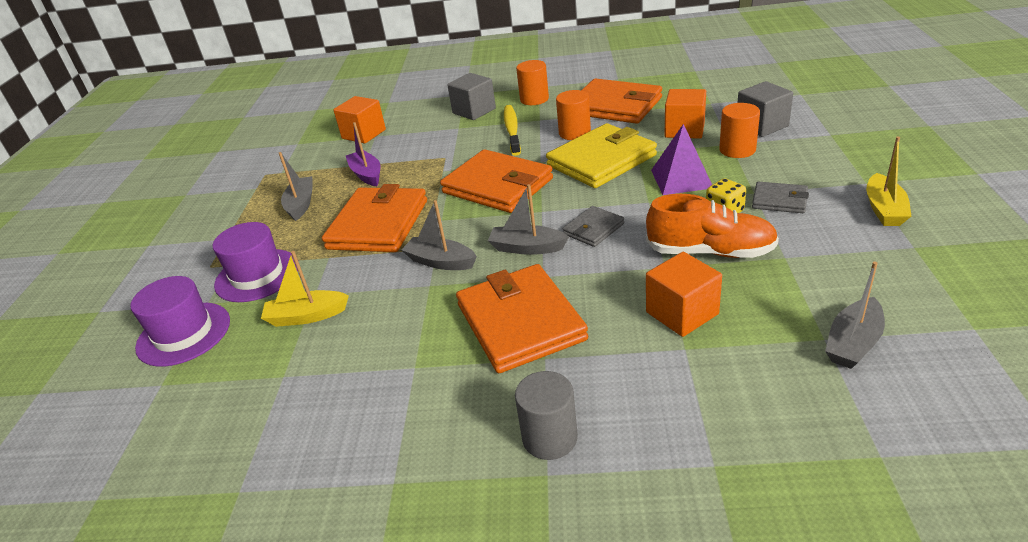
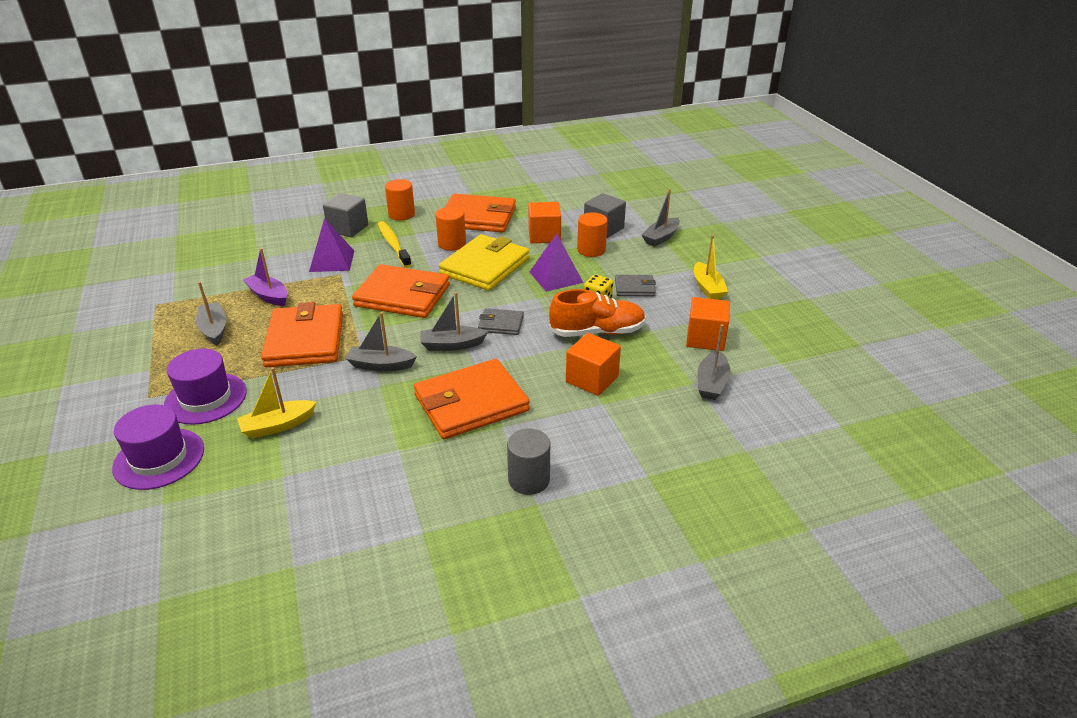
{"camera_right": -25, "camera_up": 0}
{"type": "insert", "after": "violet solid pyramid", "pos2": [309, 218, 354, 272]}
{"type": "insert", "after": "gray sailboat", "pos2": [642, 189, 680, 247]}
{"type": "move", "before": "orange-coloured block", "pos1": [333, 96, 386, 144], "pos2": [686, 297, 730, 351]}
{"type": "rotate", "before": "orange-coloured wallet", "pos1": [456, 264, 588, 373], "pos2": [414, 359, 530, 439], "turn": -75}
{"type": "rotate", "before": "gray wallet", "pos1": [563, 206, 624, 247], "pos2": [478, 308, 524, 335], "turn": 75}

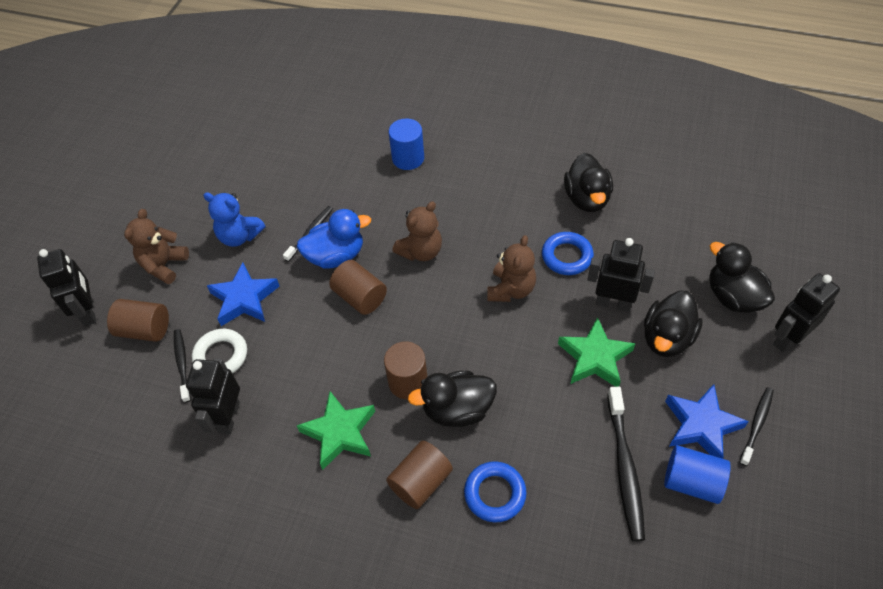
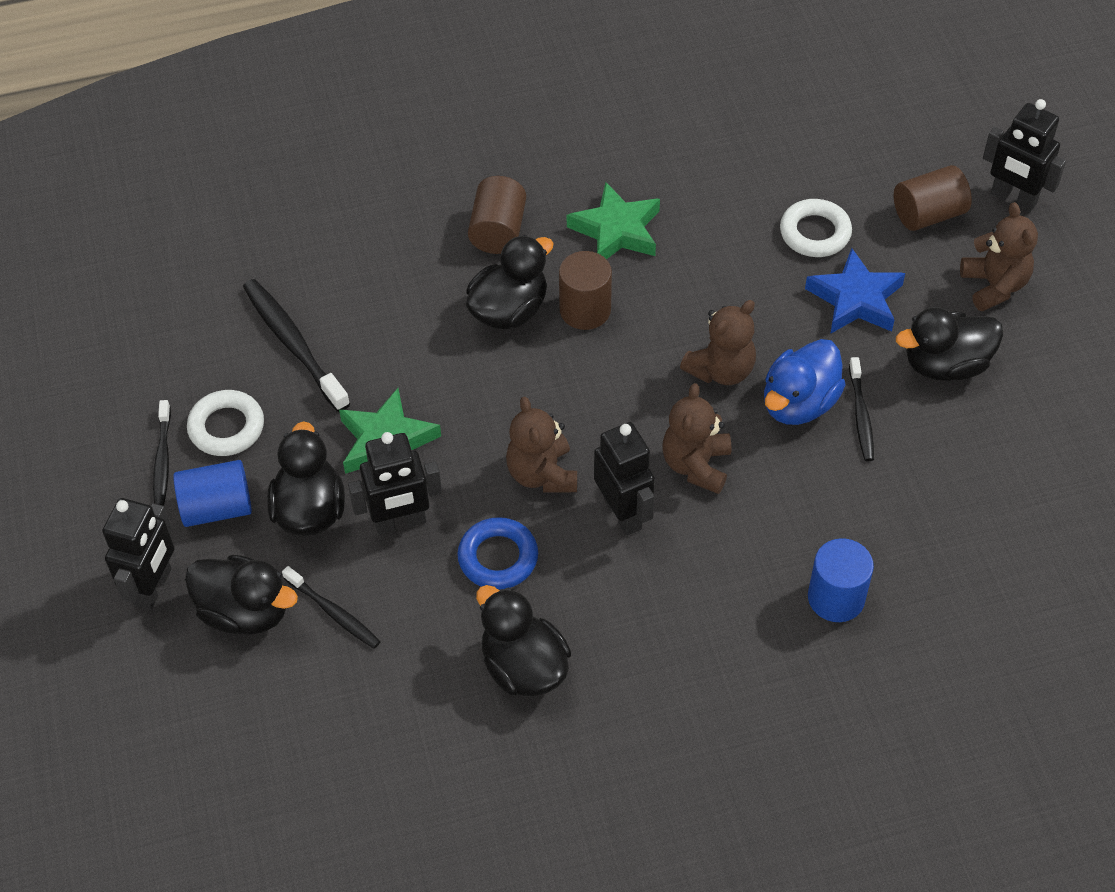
{"camera_right": 145, "camera_up": 0}
{"type": "delete", "before": "royal blue ring", "pos1": [464, 461, 527, 522]}
{"type": "move", "before": "jet-black toothbrush", "pos1": [174, 329, 191, 403], "pos2": [282, 566, 381, 649]}
{"type": "move", "before": "jet-black robot", "pos1": [186, 359, 240, 435], "pos2": [594, 422, 655, 536]}
{"type": "move", "before": "royal blue cylinder", "pos1": [664, 445, 731, 504], "pos2": [173, 460, 252, 527]}
{"type": "replace", "before": "royal blue teddy", "after": "jet-black rubber duck", "pos1": [203, 192, 265, 247], "pos2": [896, 307, 1003, 381]}
{"type": "replace", "before": "brown cylinder", "after": "brown teddy", "pos1": [329, 260, 387, 315], "pos2": [680, 300, 756, 385]}
{"type": "replace", "before": "royal blue five-pointed star", "after": "snow-white ring", "pos1": [665, 384, 749, 459], "pos2": [187, 390, 264, 456]}

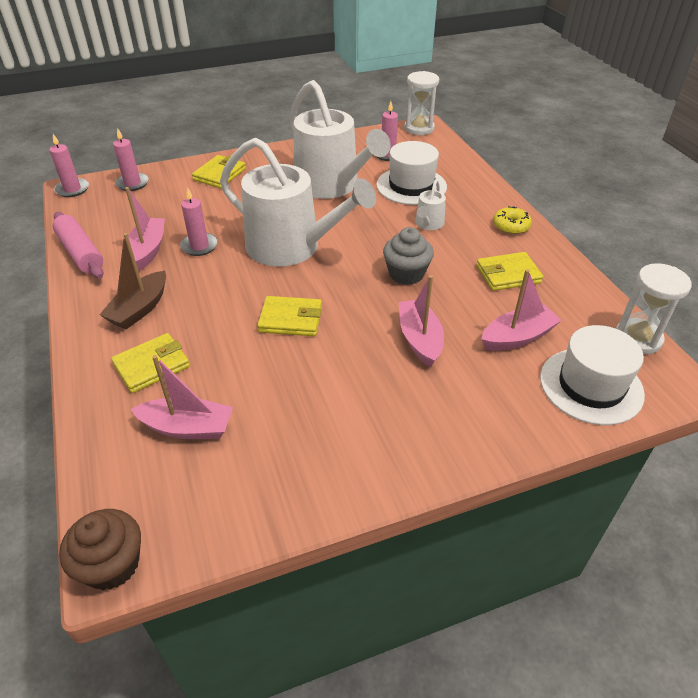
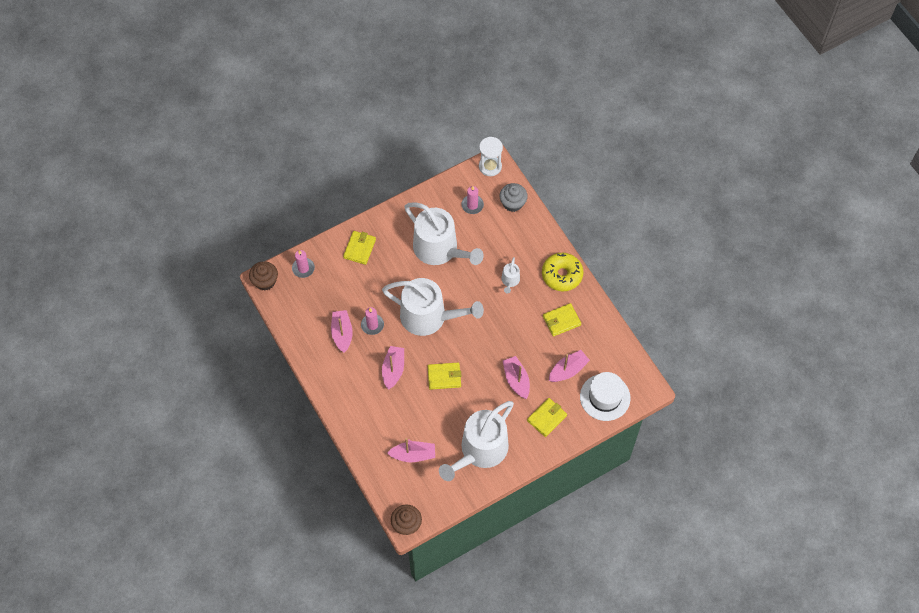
{"camera_right": -10, "camera_up": 20}
{"type": "delete", "before": "pink rolling pin", "pos1": [53, 212, 104, 279]}
{"type": "delete", "before": "brown sailboat", "pos1": [99, 233, 166, 329]}
{"type": "delete", "before": "snow-white hat", "pos1": [376, 141, 447, 205]}
{"type": "delete", "before": "snow-white sand timer", "pos1": [616, 263, 692, 354]}
{"type": "insert", "after": "pink sailboat", "pos2": [382, 346, 404, 390]}
{"type": "insert", "after": "snow-white watering can", "pos2": [439, 401, 514, 481]}
{"type": "move", "before": "golden wallet", "pos1": [111, 333, 190, 393], "pos2": [527, 398, 567, 437]}
{"type": "move", "before": "gray fairy cake", "pos1": [383, 227, 434, 285], "pos2": [499, 183, 528, 212]}
{"type": "replace", "before": "pink pillar candle", "after": "brown fairy cake", "pos1": [50, 134, 89, 197], "pos2": [249, 261, 278, 290]}
{"type": "resize", "before": "golden doughnut", "pos1": [493, 206, 532, 235], "pos2": [542, 253, 584, 291], "scale": 1.74}

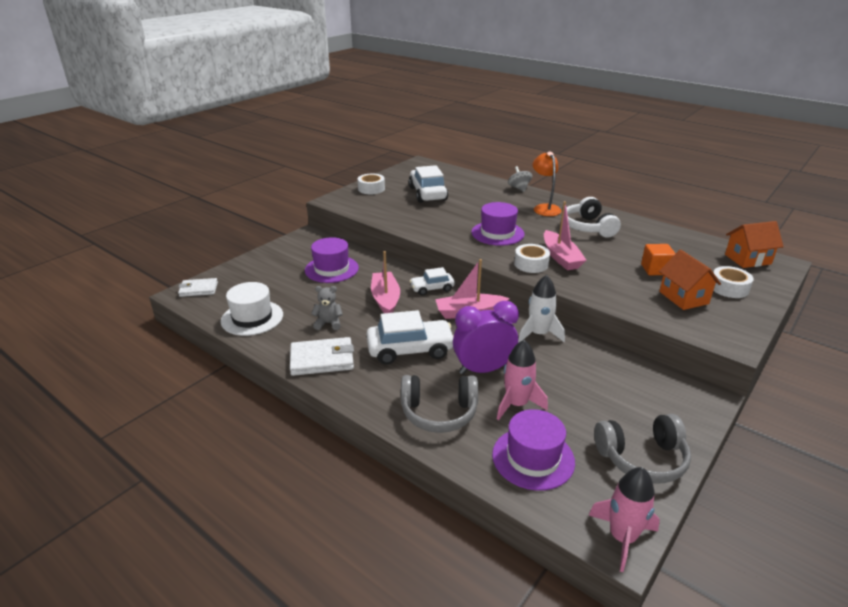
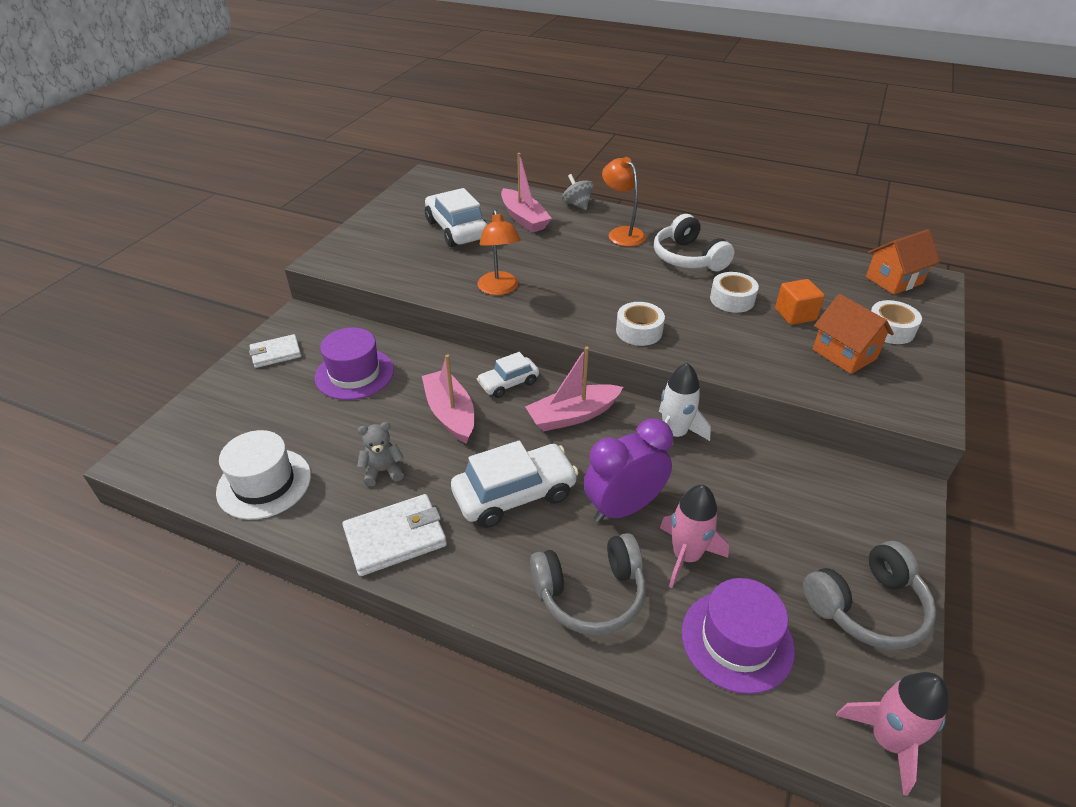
{"camera_right": -15, "camera_up": 10}
{"type": "delete", "before": "violet hat", "pos1": [471, 202, 525, 246]}
{"type": "insert", "after": "orange-coloured lamp", "pos2": [478, 209, 521, 295]}
{"type": "move", "before": "snow-white wallet", "pos1": [178, 278, 218, 297], "pos2": [249, 334, 301, 368]}
{"type": "move", "before": "snow-white roll of tape", "pos1": [358, 174, 385, 194], "pos2": [710, 272, 759, 313]}
{"type": "move", "before": "pink sailboat", "pos1": [544, 201, 586, 270], "pos2": [501, 153, 552, 233]}

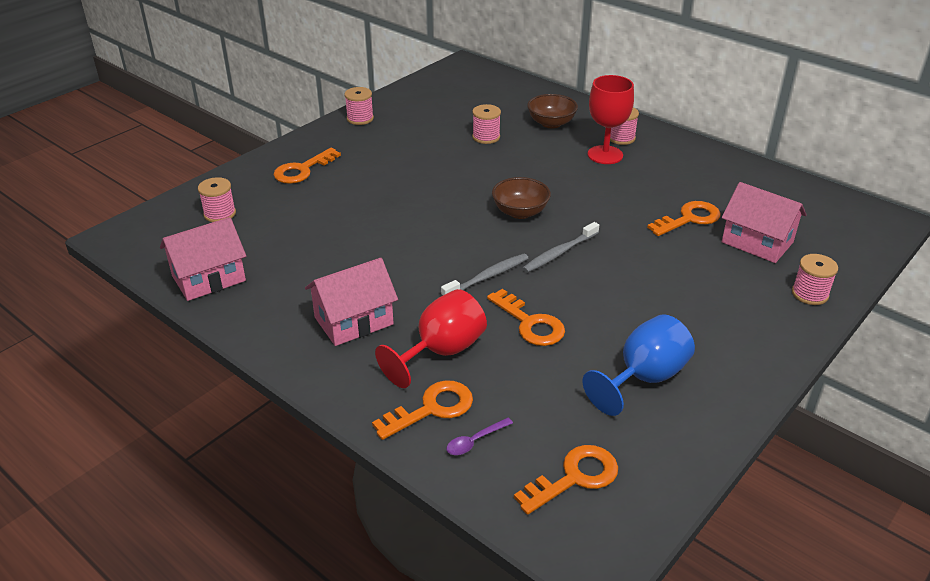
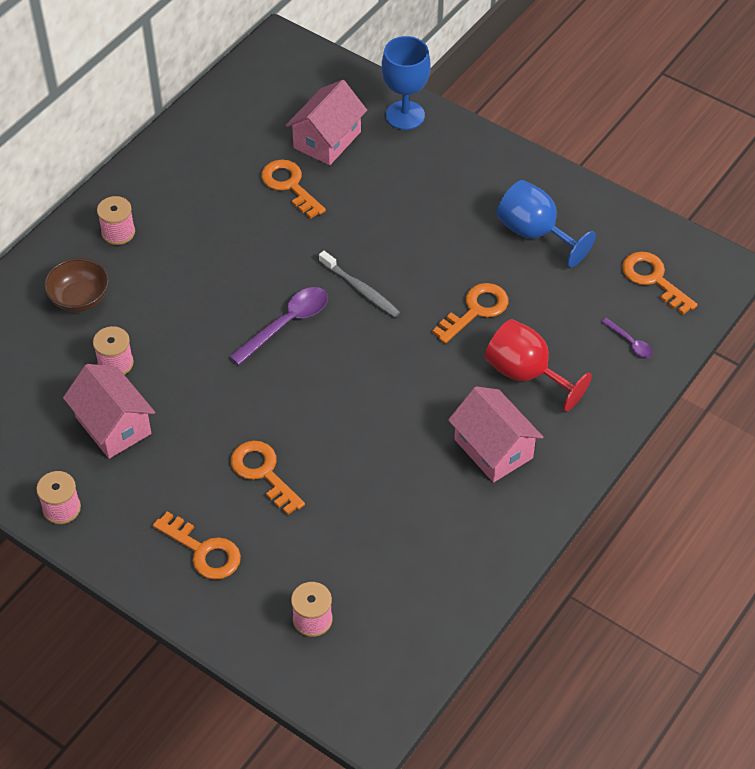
{"camera_right": -95, "camera_up": 15}
{"type": "delete", "before": "gray toothbrush", "pos1": [441, 254, 528, 296]}
{"type": "delete", "before": "crimson wine glass", "pos1": [588, 75, 634, 164]}
{"type": "move", "before": "pink house", "pos1": [160, 217, 246, 301], "pos2": [63, 364, 155, 459]}
{"type": "move", "before": "orange-coloured latchkey", "pos1": [372, 380, 473, 440], "pos2": [231, 441, 305, 515]}
{"type": "replace", "before": "brown bowl", "after": "violet spoon", "pos1": [492, 177, 551, 219], "pos2": [229, 287, 328, 365]}
{"type": "replace", "before": "pink reel of thread", "after": "royal blue wine glass", "pos1": [792, 254, 838, 305], "pos2": [382, 36, 431, 130]}

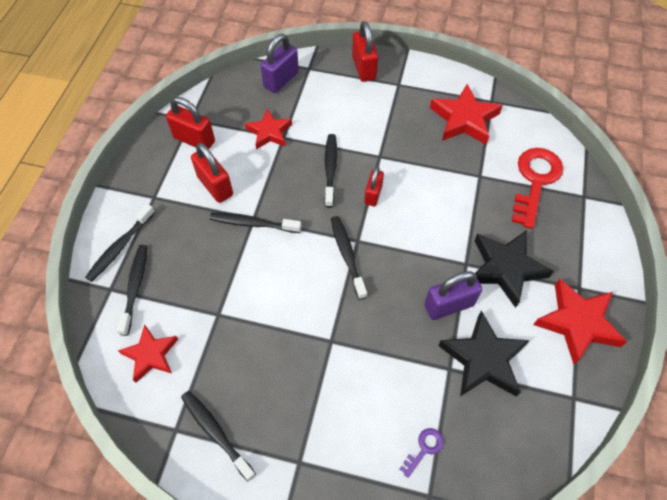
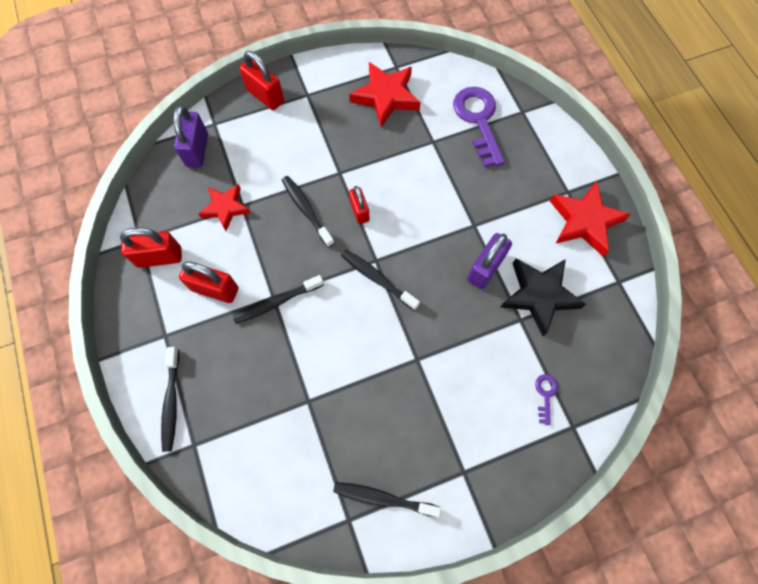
{"camera_right": -35, "camera_up": 10}
{"type": "delete", "before": "jet-black toothbrush", "pos1": [116, 245, 148, 336]}
{"type": "delete", "before": "crimson five-pointed star", "pos1": [118, 324, 178, 383]}
{"type": "delete", "before": "jet-black five-pointed star", "pos1": [474, 230, 554, 308]}
{"type": "recolor", "before": "crimson latchkey", "after": "violet latchkey", "pos1": [511, 148, 563, 229], "pos2": [453, 87, 505, 167]}

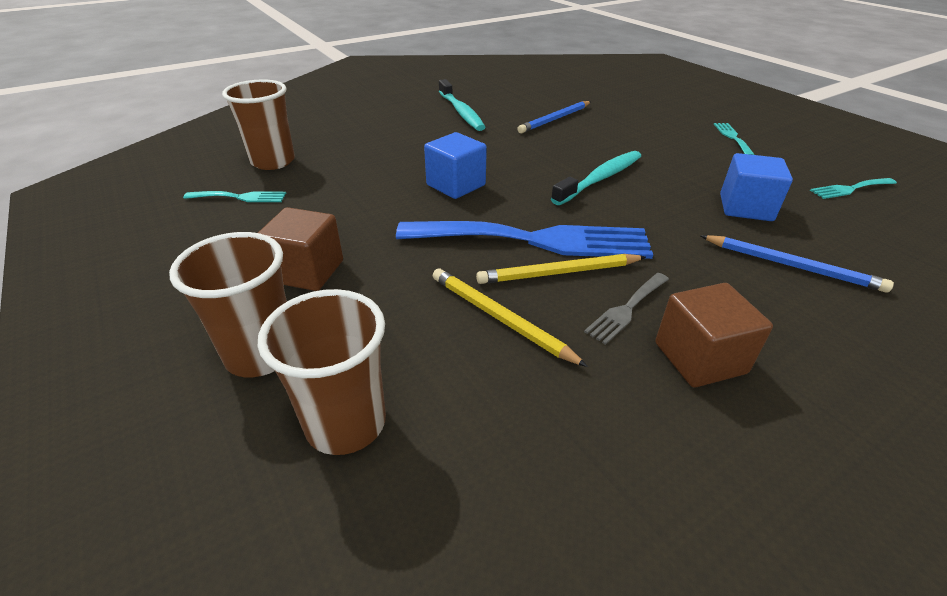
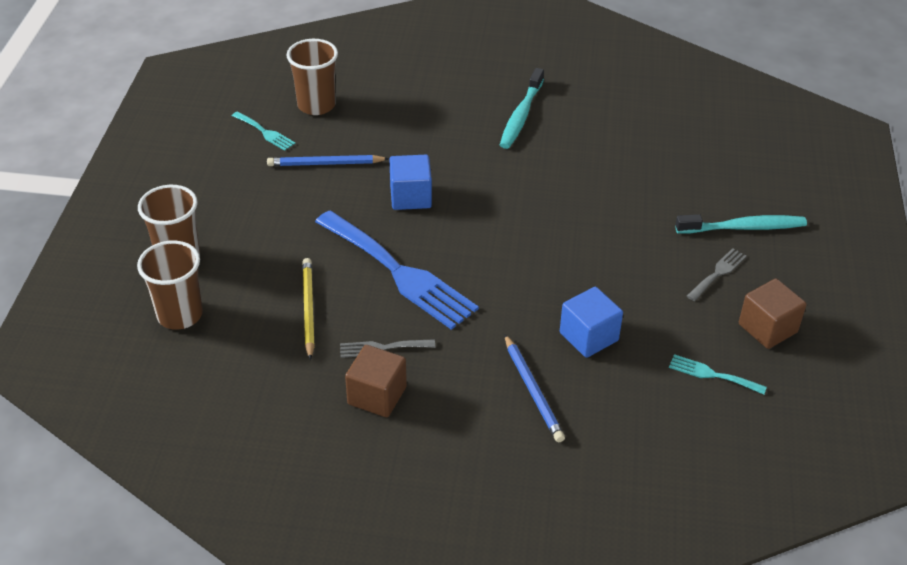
{"camera_right": 40, "camera_up": 5}
{"type": "delete", "before": "golden lead pencil", "pos1": [476, 254, 646, 284]}
{"type": "move", "before": "brown block", "pos1": [258, 207, 343, 291], "pos2": [739, 279, 807, 349]}
{"type": "move", "before": "royal blue lead pencil", "pos1": [517, 101, 591, 133], "pos2": [267, 155, 389, 166]}
{"type": "move", "before": "teal toothbrush", "pos1": [551, 151, 641, 205], "pos2": [675, 214, 807, 234]}
{"type": "recolor", "before": "teal fork", "after": "gray fork", "pos1": [714, 123, 755, 155], "pos2": [687, 248, 746, 301]}

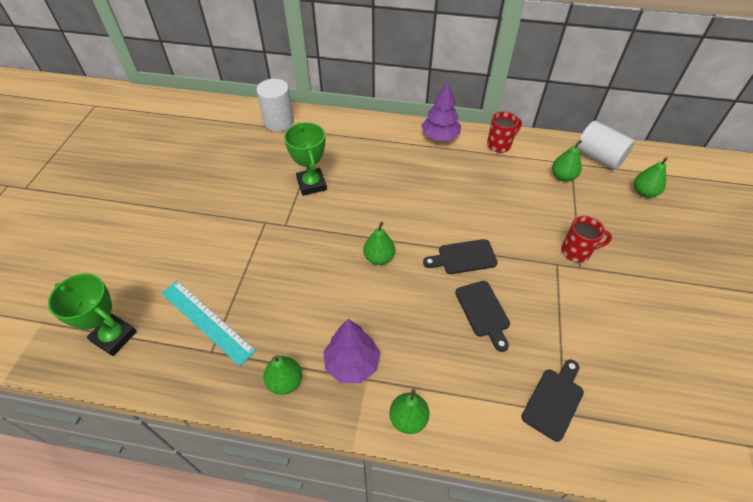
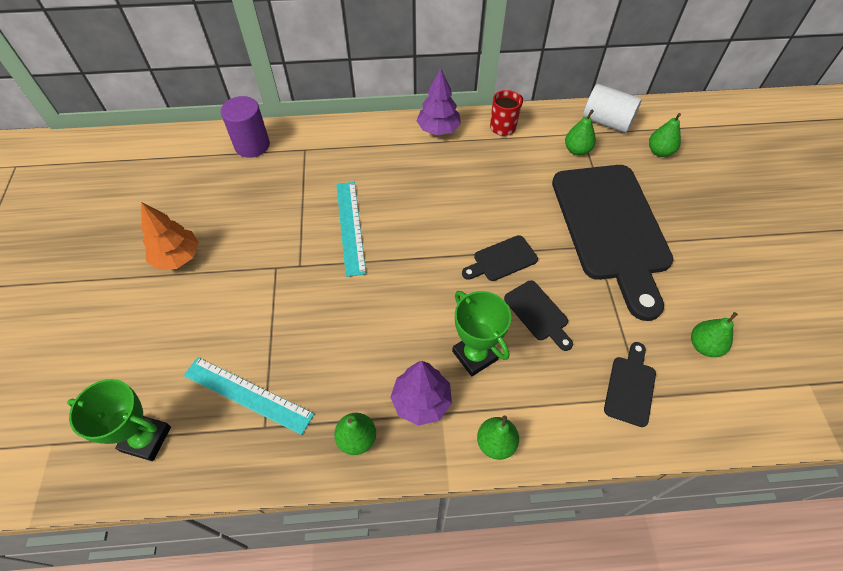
{"camera_right": -15, "camera_up": 5}
{"type": "insert", "after": "orange-coloured fir tree", "pos2": [141, 202, 199, 270]}
{"type": "insert", "after": "teal ruler", "pos2": [336, 182, 366, 277]}
{"type": "move", "before": "green prize cup", "pos1": [284, 122, 327, 196], "pos2": [452, 291, 511, 377]}
{"type": "move", "before": "green toy pear", "pos1": [363, 222, 395, 265], "pos2": [691, 312, 738, 357]}
{"type": "replace", "before": "crimson mug", "after": "jet-black bread board", "pos1": [561, 216, 612, 263], "pos2": [552, 165, 674, 321]}
{"type": "recolor", "before": "snow-white cylinder", "after": "violet cylinder", "pos1": [256, 79, 294, 131], "pos2": [221, 96, 270, 158]}

